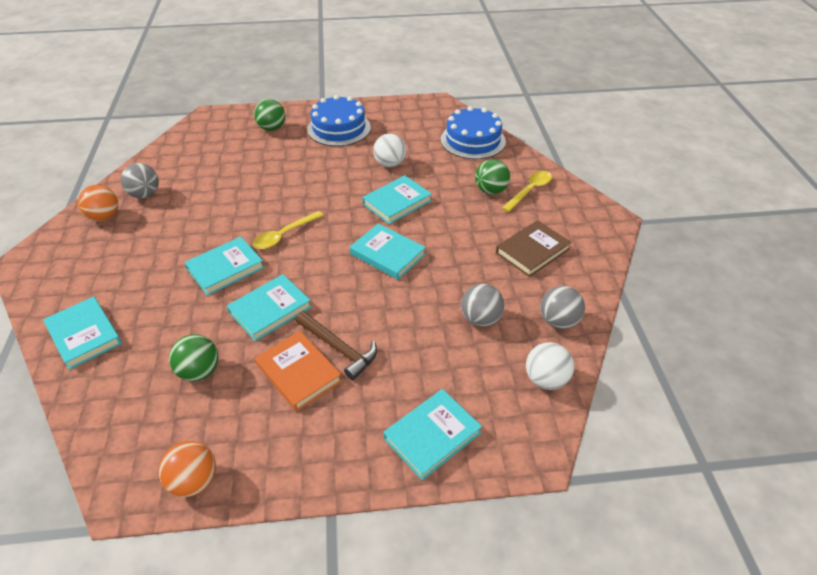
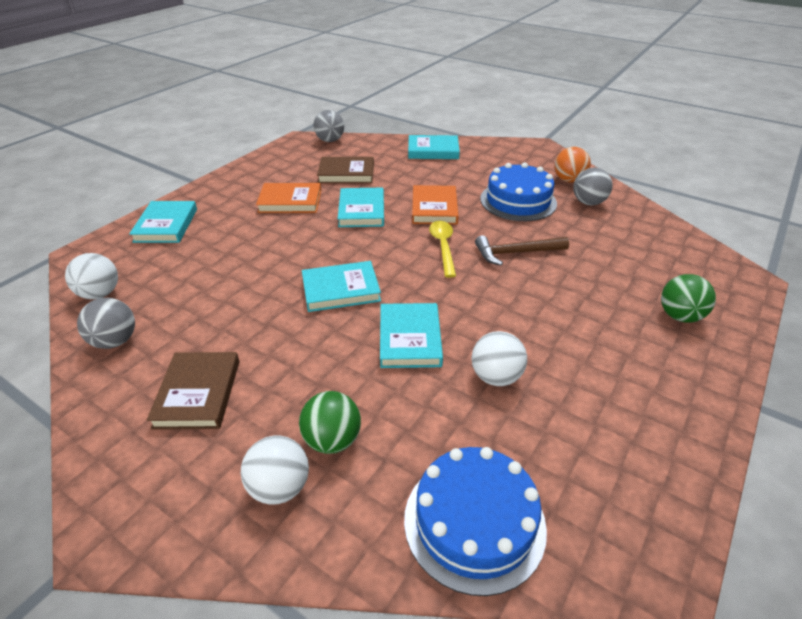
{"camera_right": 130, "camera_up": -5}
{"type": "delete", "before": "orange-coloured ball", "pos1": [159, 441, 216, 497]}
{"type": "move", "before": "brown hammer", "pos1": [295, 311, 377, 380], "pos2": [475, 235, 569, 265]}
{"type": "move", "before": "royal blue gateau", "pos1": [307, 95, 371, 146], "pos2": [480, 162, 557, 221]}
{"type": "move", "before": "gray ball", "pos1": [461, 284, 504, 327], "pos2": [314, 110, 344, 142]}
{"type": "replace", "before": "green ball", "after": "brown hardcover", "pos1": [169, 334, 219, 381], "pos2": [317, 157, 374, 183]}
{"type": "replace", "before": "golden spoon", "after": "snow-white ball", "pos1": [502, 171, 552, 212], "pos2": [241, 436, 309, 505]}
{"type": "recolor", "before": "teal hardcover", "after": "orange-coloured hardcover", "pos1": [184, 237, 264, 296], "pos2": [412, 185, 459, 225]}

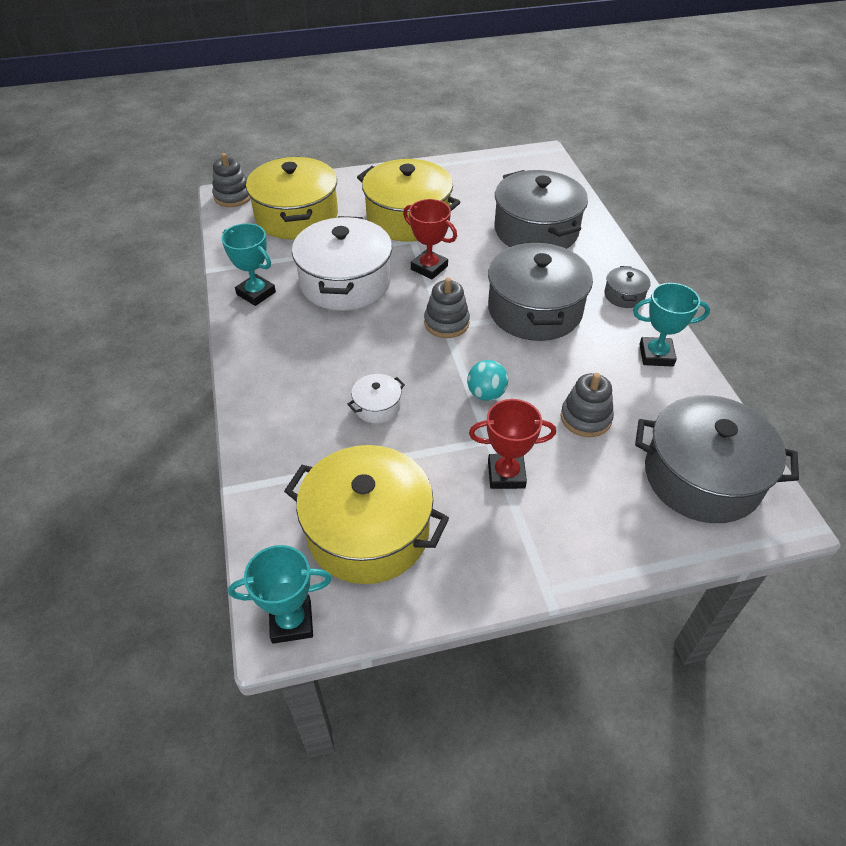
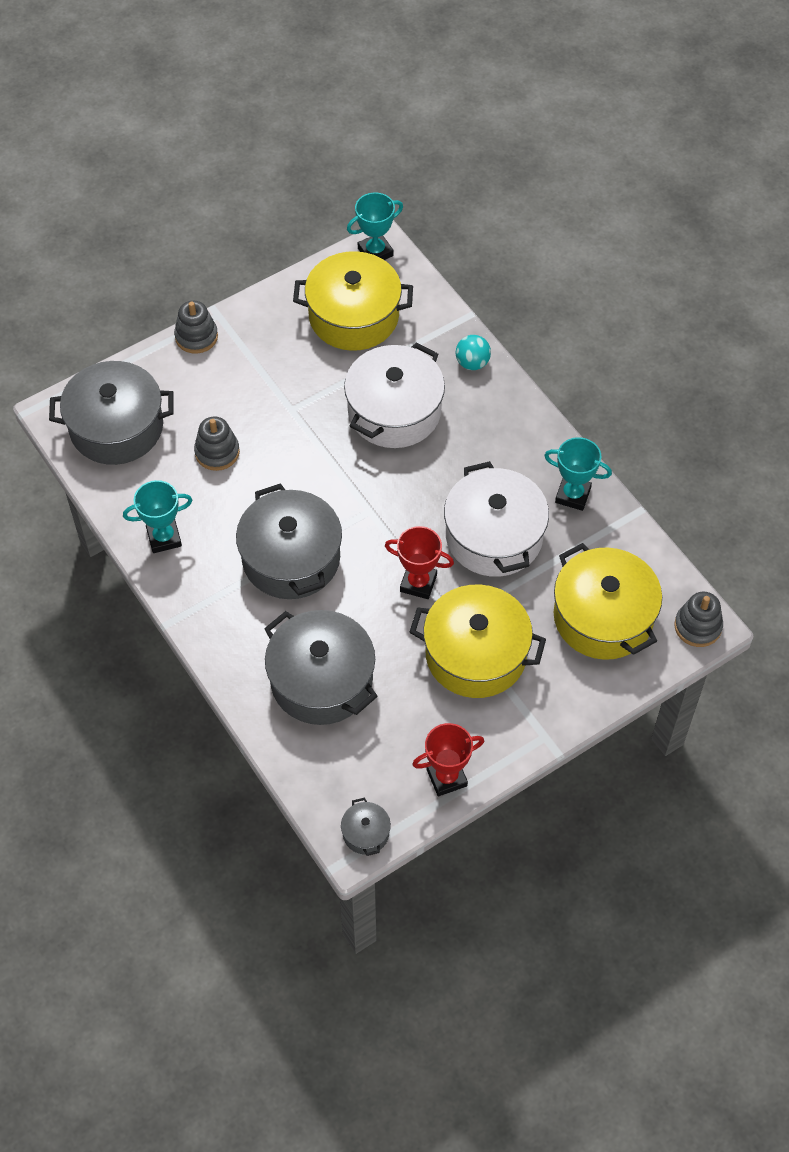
{"camera_right": 160, "camera_up": 10}
{"type": "move", "before": "gray stacking rings", "pos1": [424, 277, 470, 338], "pos2": [174, 301, 218, 354]}
{"type": "move", "before": "teal ball", "pos1": [467, 360, 508, 401], "pos2": [455, 335, 491, 370]}
{"type": "move", "before": "crimson prize cup", "pos1": [469, 399, 556, 489], "pos2": [412, 723, 484, 796]}
{"type": "move", "before": "gray pot", "pos1": [604, 266, 650, 308], "pos2": [341, 798, 391, 856]}
{"type": "resize", "before": "snow-white pot", "pos1": [347, 374, 405, 423], "pos2": [344, 342, 445, 448], "scale": 2.3}

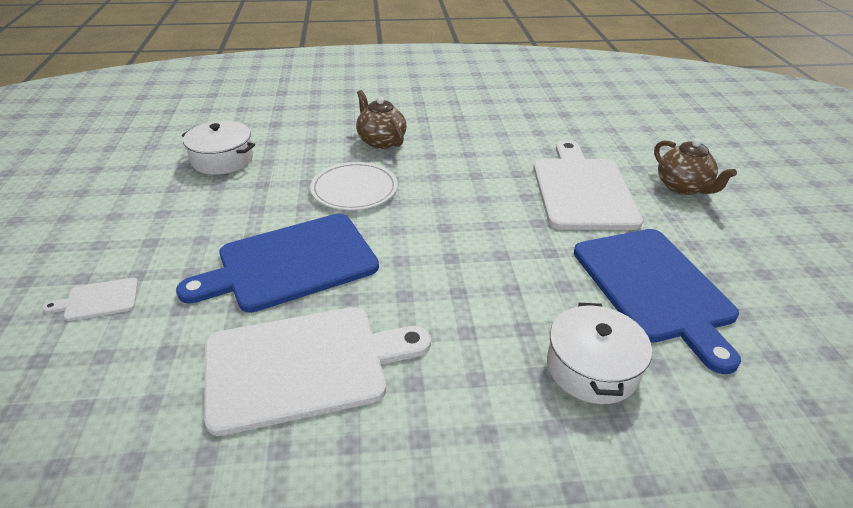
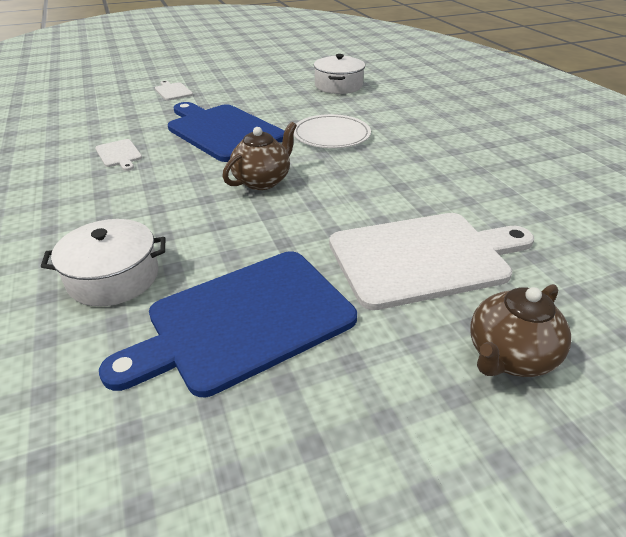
{"camera_right": 75, "camera_up": 0}
{"type": "move", "before": "brown china teapot", "pos1": [356, 90, 406, 149], "pos2": [222, 122, 297, 190]}
{"type": "resize", "before": "snow-white bread board", "pos1": [204, 307, 431, 436], "pos2": [95, 139, 142, 171], "scale": 0.43}

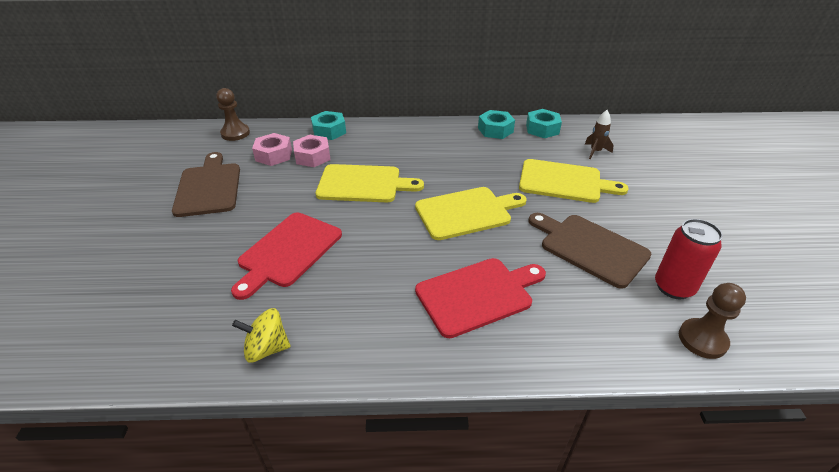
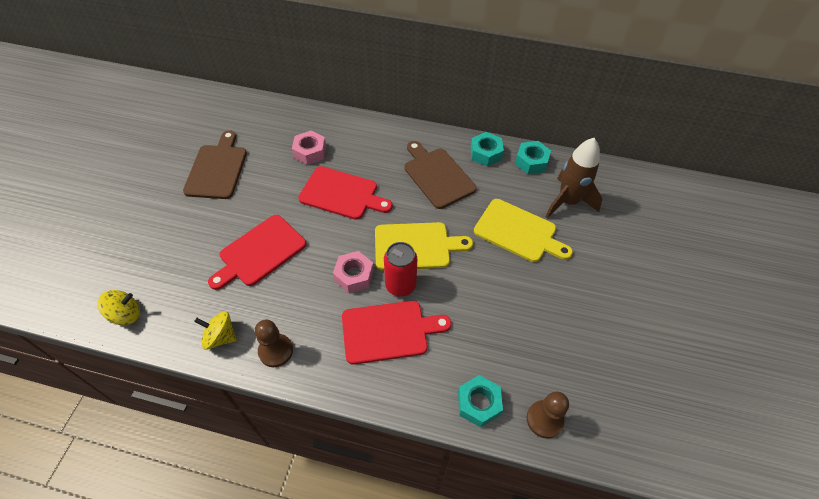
{"camera_right": 15, "camera_up": 15}
{"type": "insert", "after": "golden toy top", "pos2": [98, 290, 140, 325]}
{"type": "move", "before": "brown chess pawn", "pos1": [216, 88, 250, 141], "pos2": [255, 320, 293, 367]}
{"type": "move", "before": "pink nut", "pos1": [252, 133, 292, 166], "pos2": [333, 251, 374, 293]}
{"type": "move", "before": "teal nut", "pos1": [311, 111, 346, 140], "pos2": [458, 375, 503, 427]}
{"type": "move", "before": "brown bread board", "pos1": [528, 213, 652, 289], "pos2": [404, 141, 477, 209]}
{"type": "move", "before": "crimson soda can", "pos1": [655, 219, 723, 299], "pos2": [384, 242, 417, 296]}
{"type": "recolor", "before": "golden bread board", "after": "crimson bread board", "pos1": [316, 164, 424, 202], "pos2": [298, 166, 393, 220]}
{"type": "resize", "before": "brown spaceship", "pos1": [585, 110, 614, 159], "pos2": [545, 138, 602, 218], "scale": 1.99}

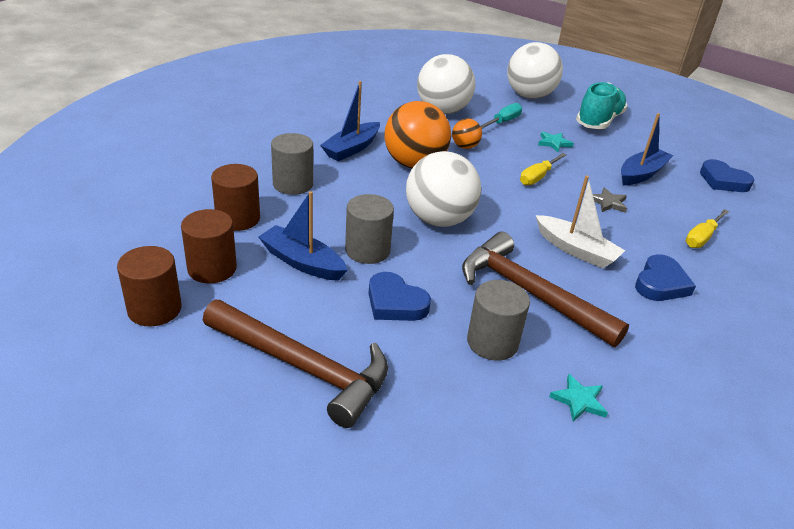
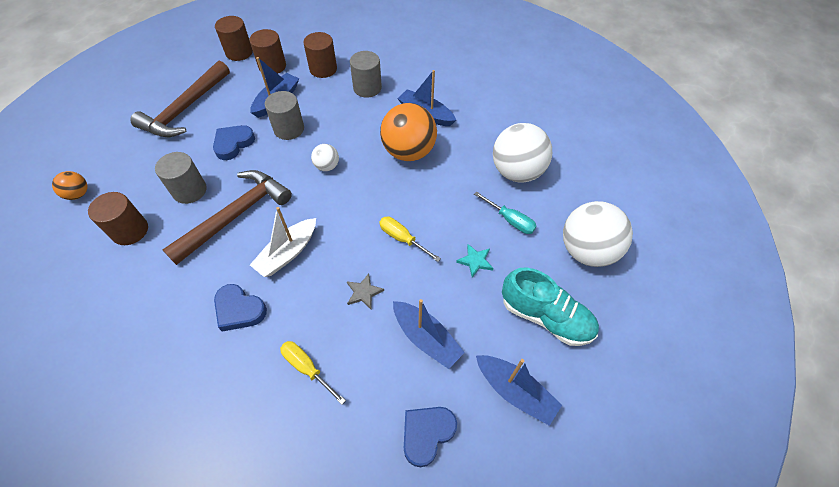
{"camera_right": 90, "camera_up": 20}
{"type": "insert", "after": "royal blue sailboat", "pos2": [476, 355, 562, 426]}
{"type": "move", "before": "orange-coloured ball", "pos1": [452, 118, 482, 149], "pos2": [52, 171, 87, 200]}
{"type": "replace", "before": "teal five-pointed star", "after": "brown cylinder", "pos1": [549, 374, 608, 422], "pos2": [88, 192, 148, 245]}
{"type": "resize", "before": "snow-white ball", "pos1": [406, 151, 481, 227], "pos2": [311, 144, 339, 171], "scale": 0.48}

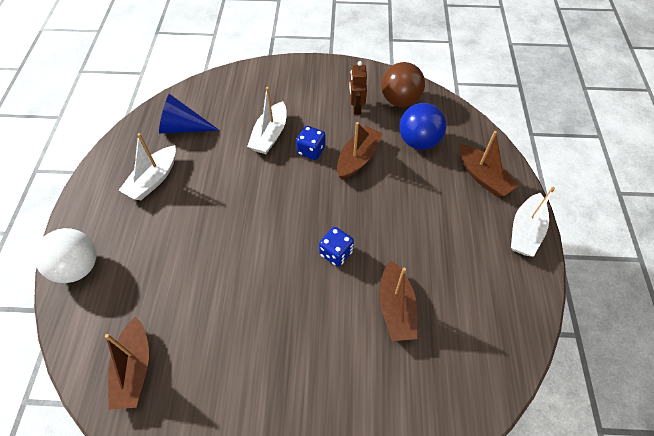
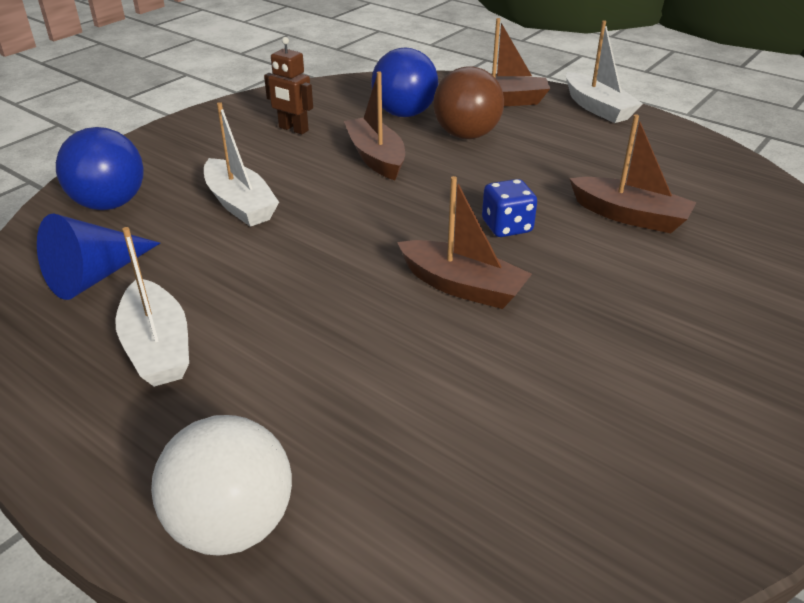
{"camera_right": -55, "camera_up": -20}
{"type": "delete", "before": "royal blue game die", "pos1": [296, 126, 325, 160]}
{"type": "insert", "after": "royal blue ball", "pos2": [56, 127, 144, 210]}
{"type": "move", "before": "brown sailboat", "pos1": [105, 317, 149, 410], "pos2": [397, 176, 532, 309]}
{"type": "move", "before": "brown ball", "pos1": [381, 62, 425, 107], "pos2": [433, 66, 504, 139]}

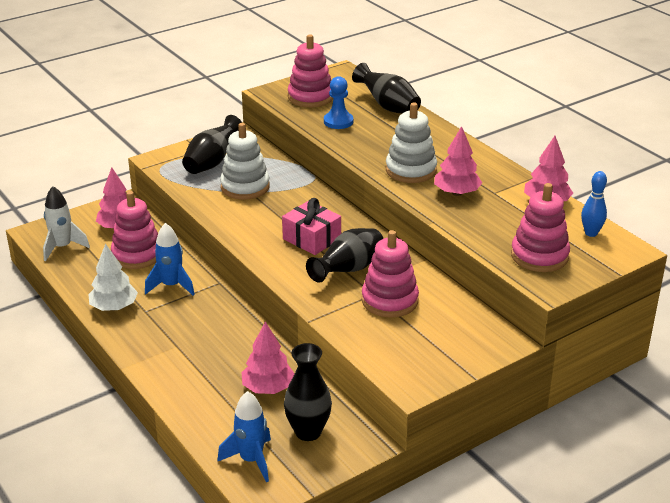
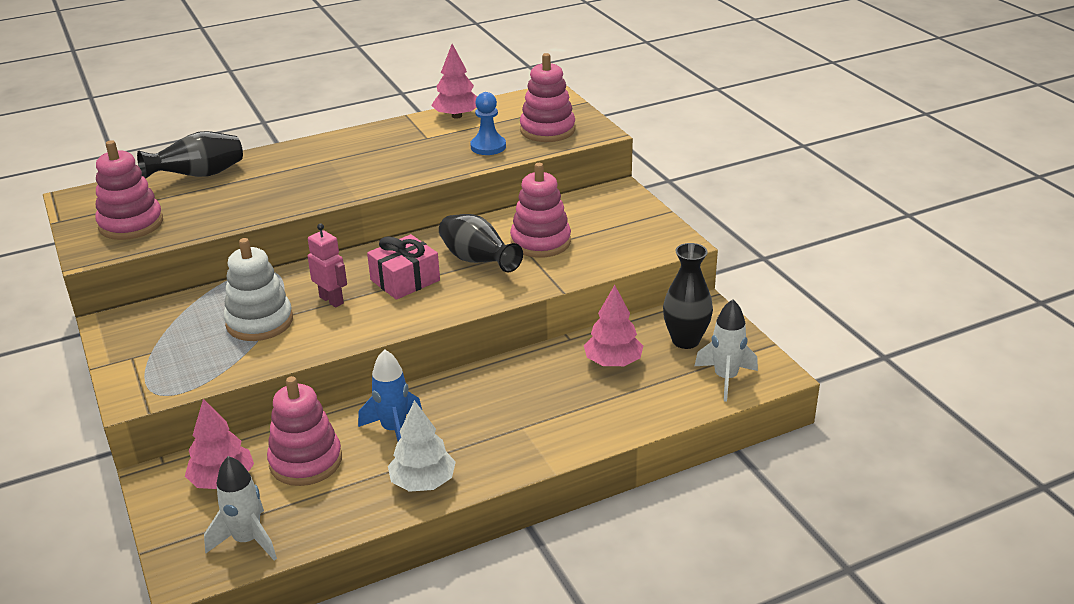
{"camera_right": -80, "camera_up": 0}
{"type": "delete", "before": "jet-black flower vase", "pos1": [182, 115, 242, 174]}
{"type": "delete", "before": "snow-white stacking rings", "pos1": [386, 102, 437, 183]}
{"type": "delete", "before": "pink fir tree", "pos1": [434, 126, 482, 196]}
{"type": "delete", "before": "royal blue skittle", "pos1": [581, 171, 607, 237]}
{"type": "insert", "after": "pink robot", "pos2": [308, 223, 347, 307]}
{"type": "move", "before": "royal blue chess pawn", "pos1": [324, 76, 353, 129], "pos2": [470, 92, 506, 155]}
{"type": "recolor", "before": "royal blue spaceship", "after": "snow-white spaceship", "pos1": [217, 391, 271, 482], "pos2": [695, 299, 758, 402]}

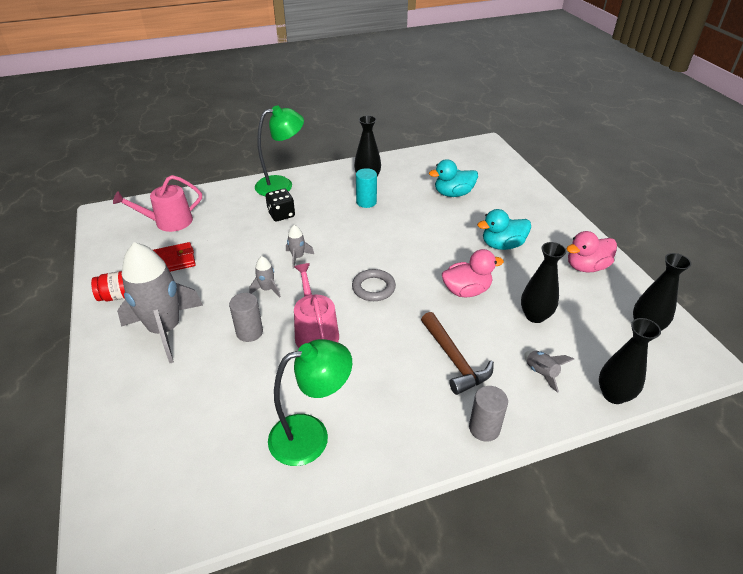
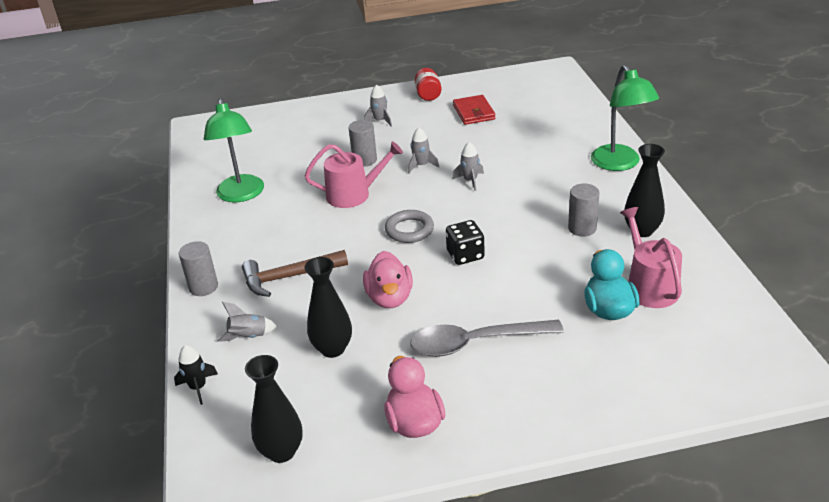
{"camera_right": 100, "camera_up": -5}
{"type": "move", "before": "pink watering can", "pos1": [113, 175, 202, 232], "pos2": [620, 207, 682, 308]}
{"type": "move", "before": "jet-black game die", "pos1": [266, 189, 295, 221], "pos2": [446, 220, 485, 265]}
{"type": "replace", "before": "teal rubber duck", "after": "gray spoon", "pos1": [477, 209, 531, 250], "pos2": [410, 320, 564, 357]}
{"type": "replace", "before": "jet-black flower vase", "after": "jet-black spaceship", "pos1": [599, 318, 661, 404], "pos2": [174, 345, 218, 405]}
{"type": "recolor", "before": "teal cylinder", "after": "gray cylinder", "pos1": [356, 168, 377, 208], "pos2": [568, 184, 599, 237]}
{"type": "resize", "before": "gray spaceship", "pos1": [117, 242, 203, 363], "pos2": [364, 85, 392, 127], "scale": 0.42}

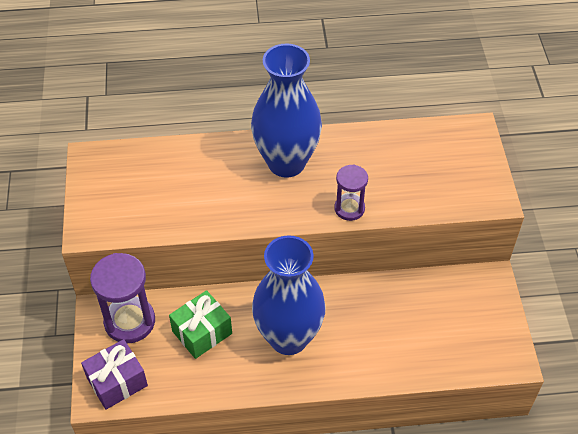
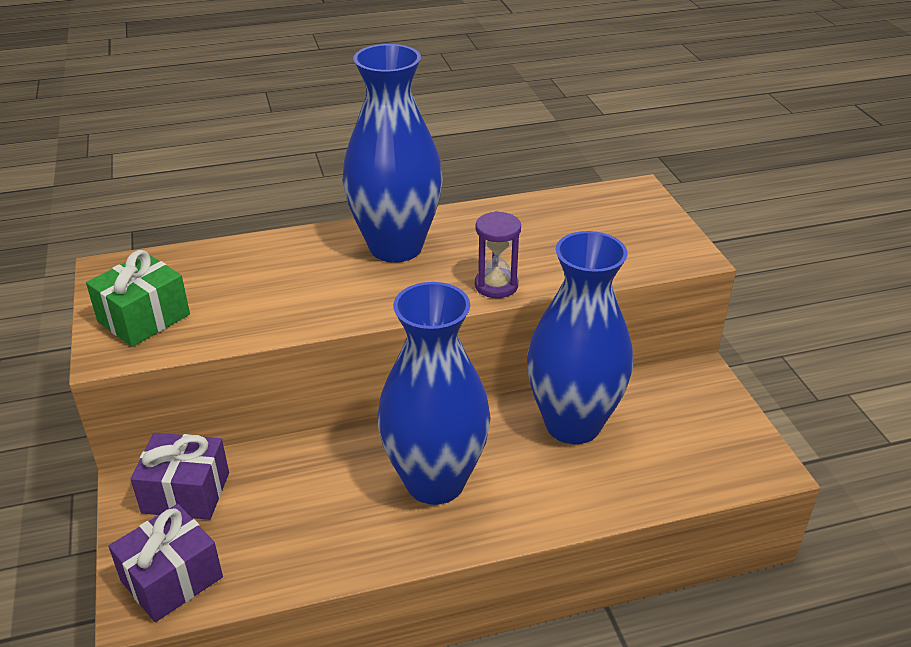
{"camera_right": -10, "camera_up": -15}
{"type": "insert", "after": "royal blue flower vase", "pos2": [527, 231, 633, 444]}
{"type": "move", "before": "green gift", "pos1": [169, 290, 232, 359], "pos2": [86, 250, 190, 347]}
{"type": "replace", "before": "violet sand timer", "after": "violet gift", "pos1": [90, 253, 155, 343], "pos2": [131, 433, 229, 520]}

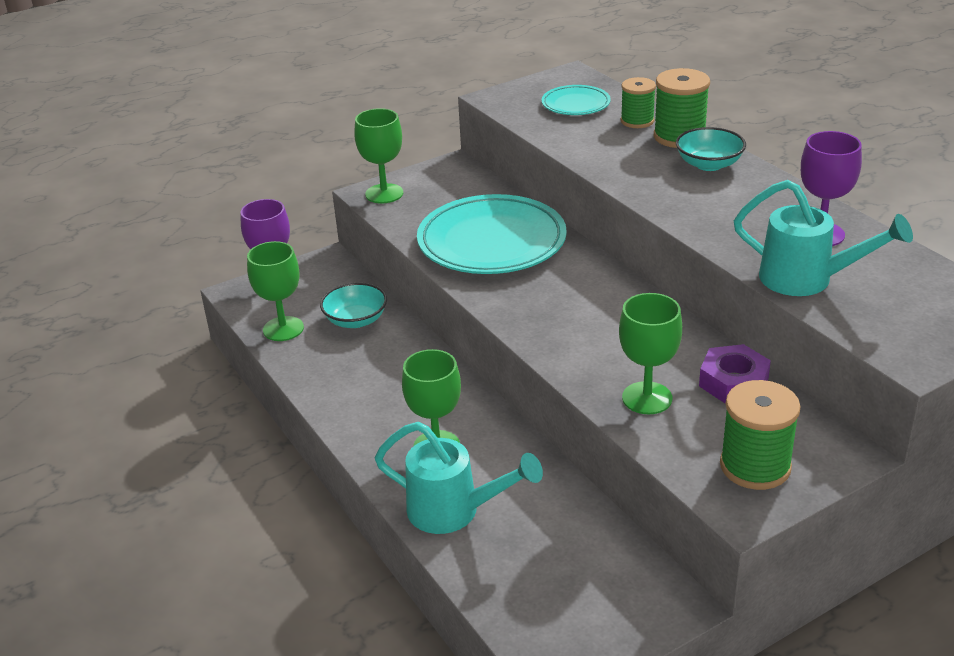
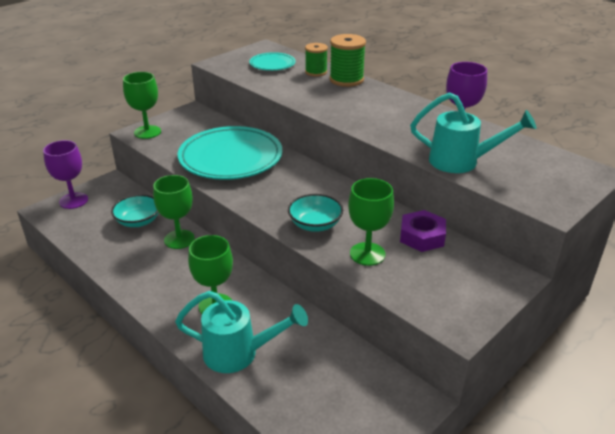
{"camera_right": -15, "camera_up": 0}
{"type": "delete", "before": "green reel of thread", "pos1": [720, 380, 801, 490]}
{"type": "move", "before": "green wine glass", "pos1": [247, 241, 304, 341], "pos2": [153, 175, 195, 249]}
{"type": "move", "before": "teal bowl", "pos1": [676, 127, 746, 171], "pos2": [288, 194, 343, 232]}

